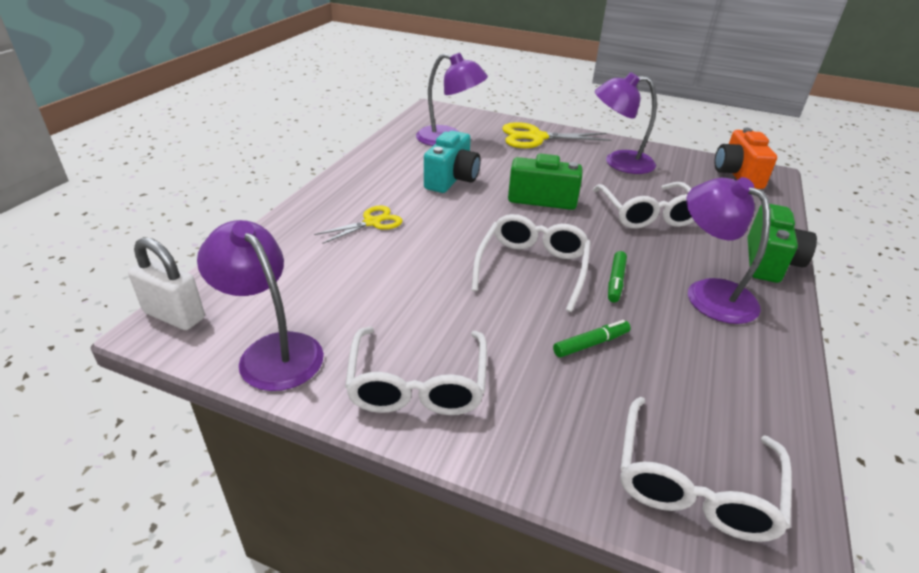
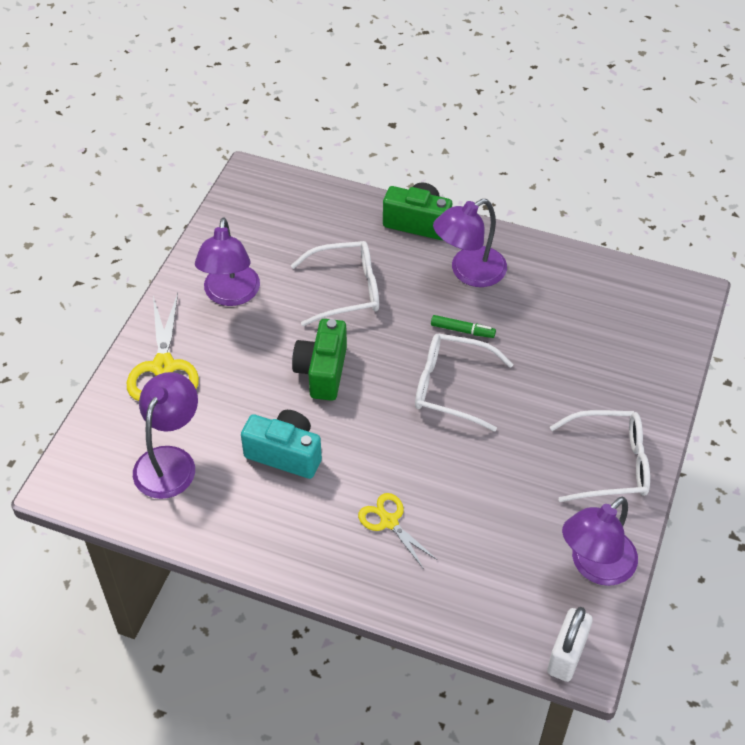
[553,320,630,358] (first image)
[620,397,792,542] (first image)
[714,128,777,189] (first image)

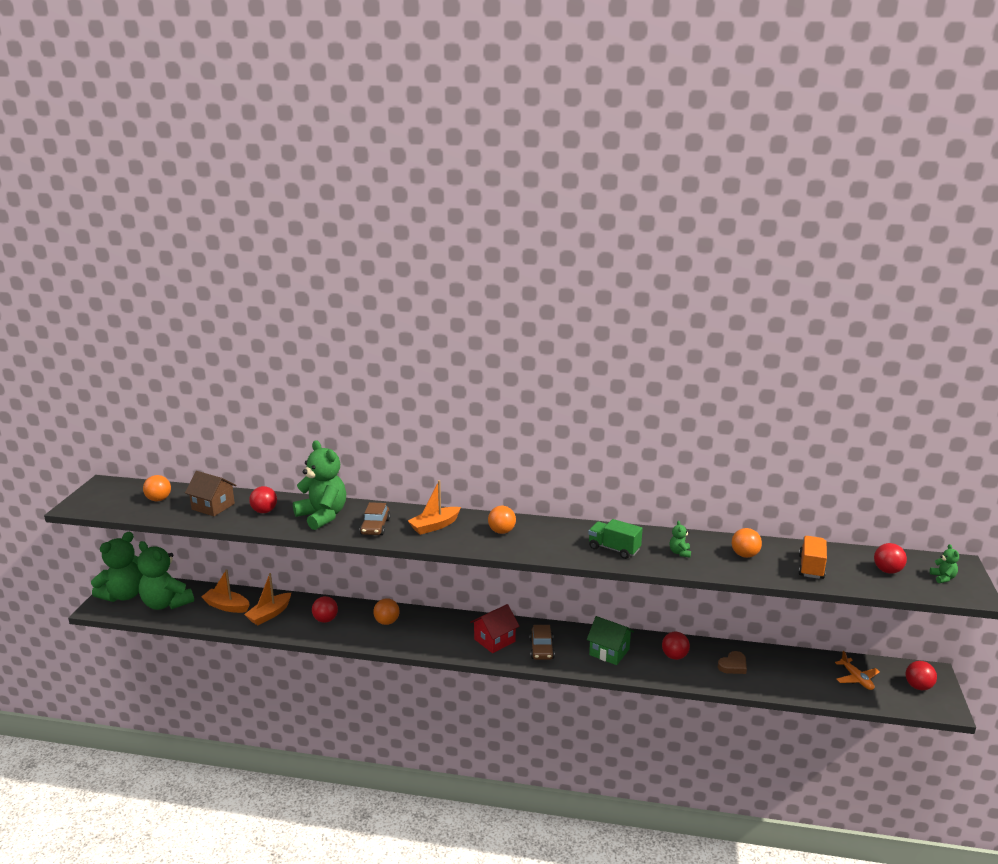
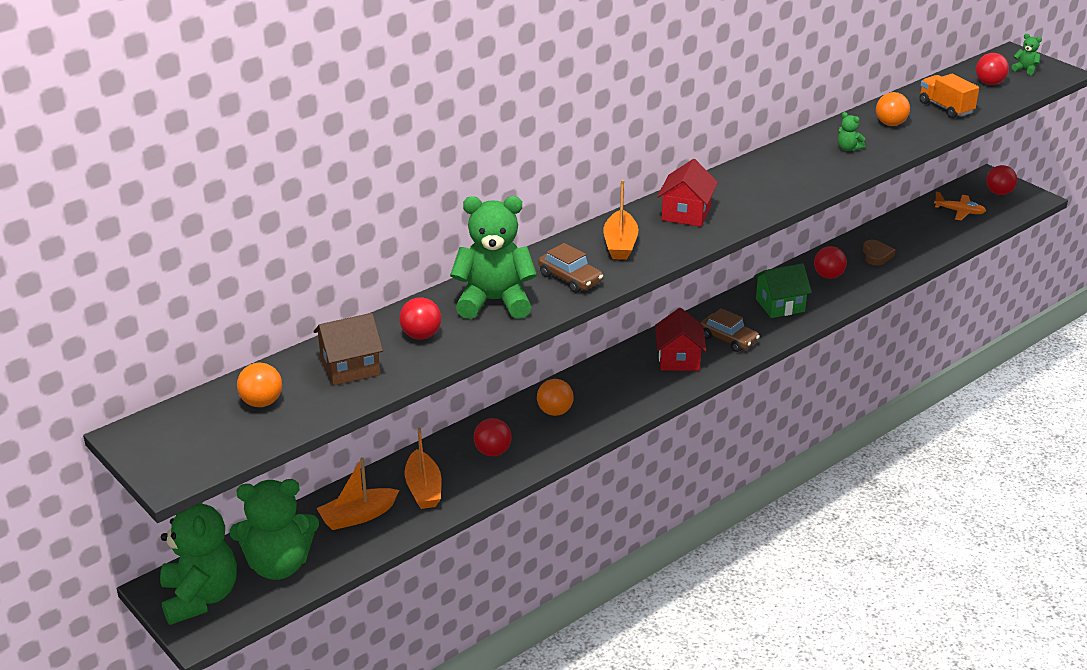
[657,159,718,227]
[588,519,643,559] (first image)

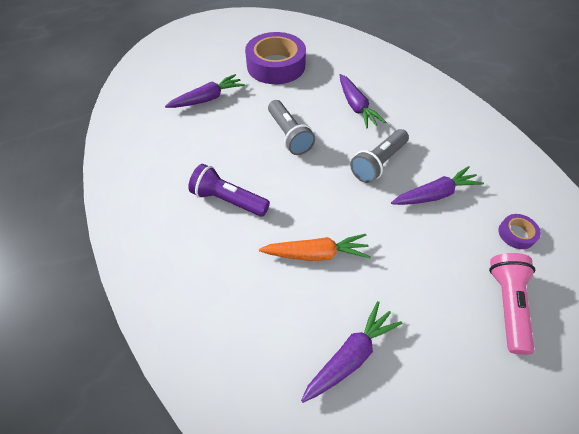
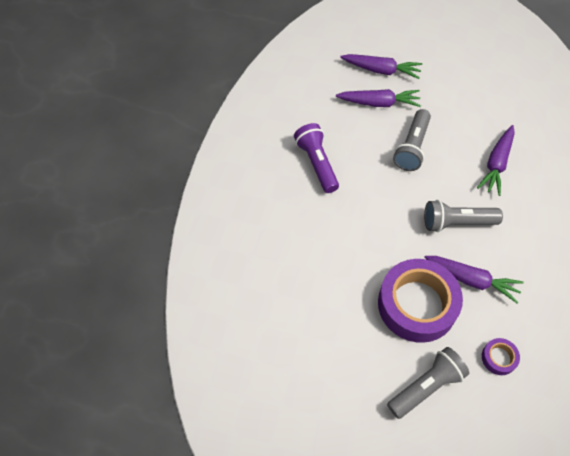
[378,259,463,343]
[259,234,371,261] (first image)
[336,89,421,107]
[387,347,469,419]

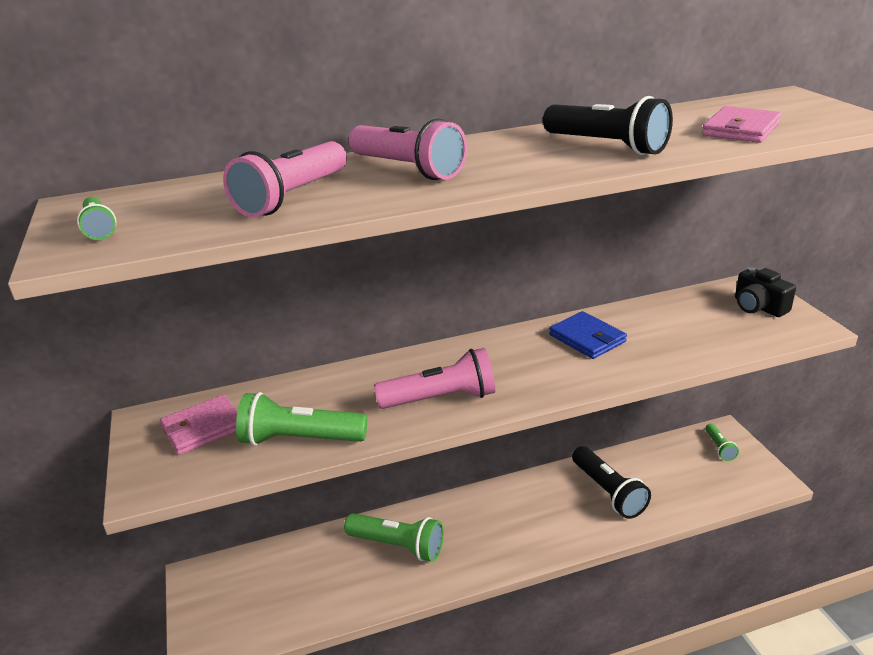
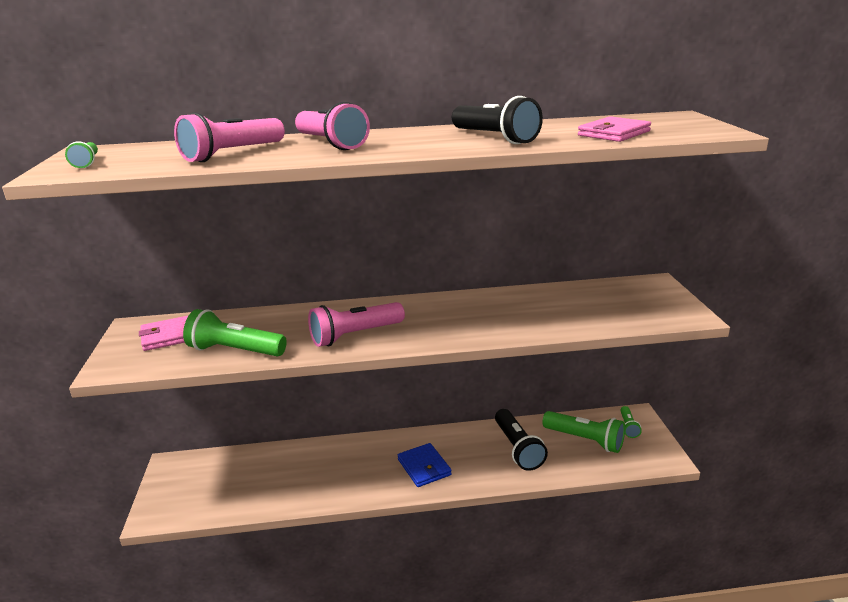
[542,411,625,453]
[308,302,405,347]
[398,443,452,487]
[735,267,796,317] (first image)

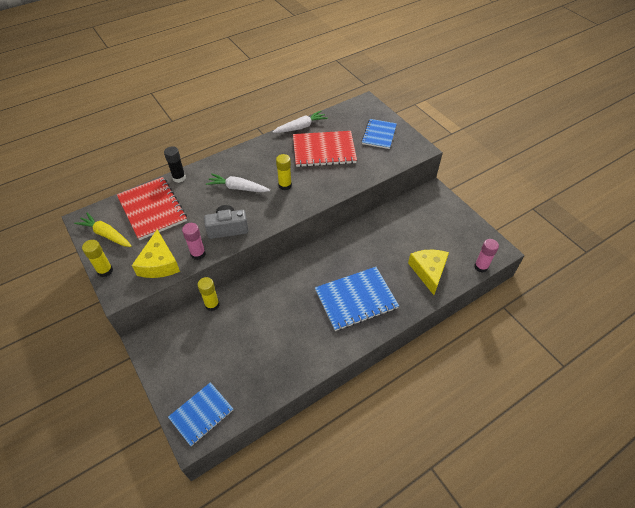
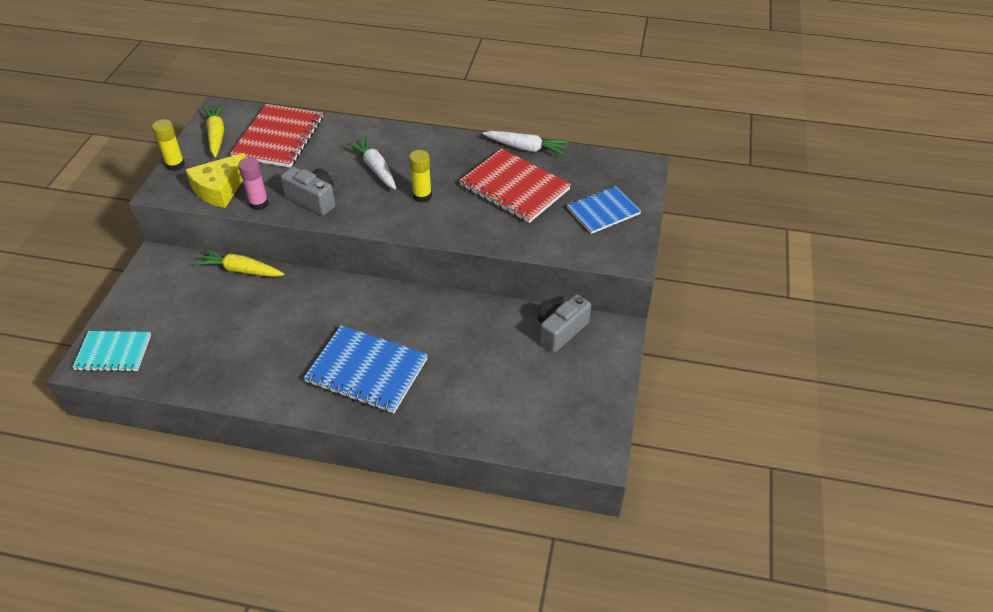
[164,146,186,183] (first image)
[72,331,151,372]
[195,249,284,277]
[408,250,449,295] (first image)
[474,239,499,273] (first image)
[538,294,591,352]

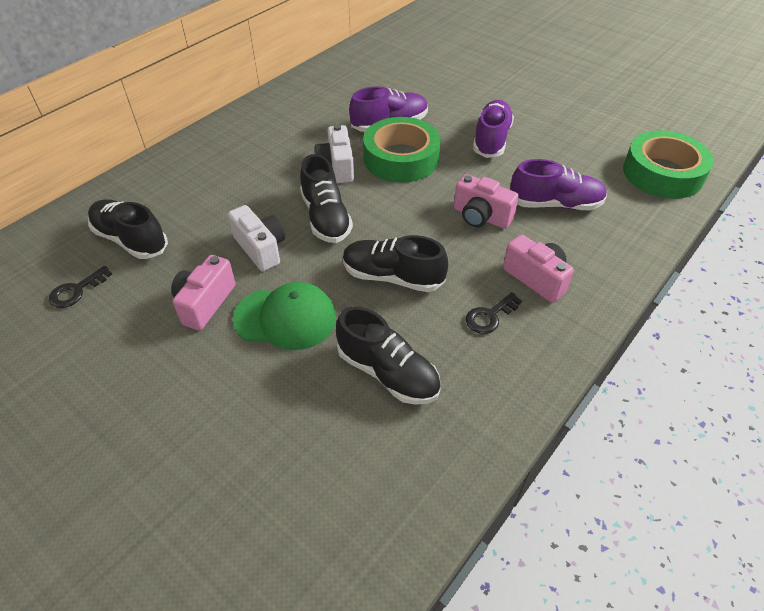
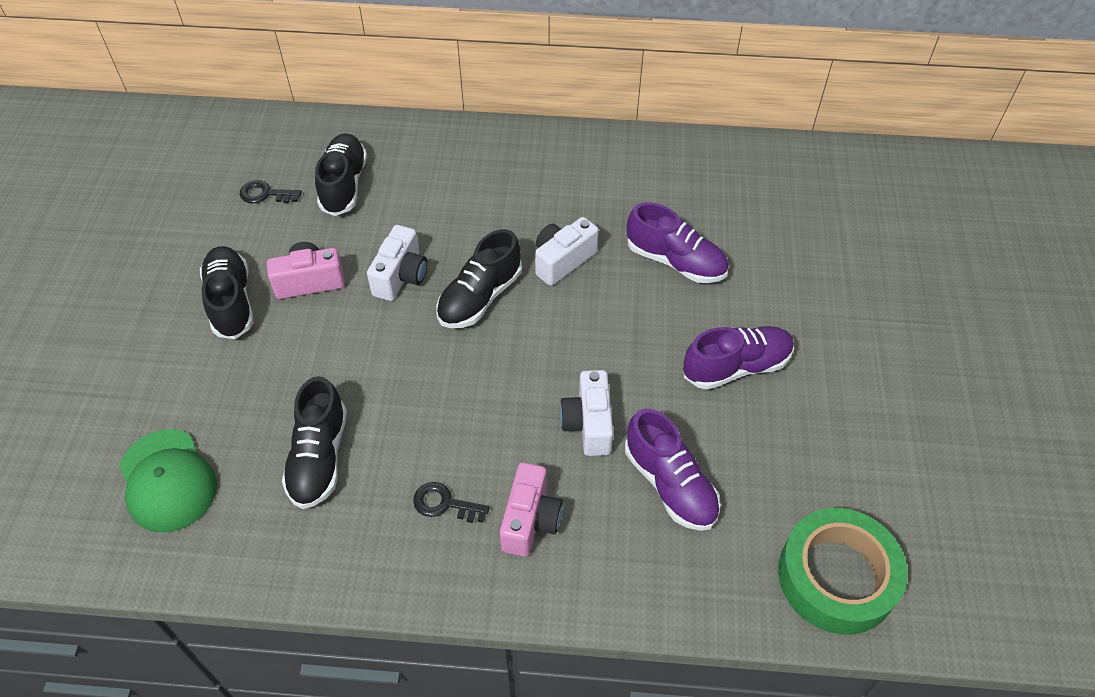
[119,429,217,533]
[200,246,254,339]
[363,117,441,183] (first image)
[560,370,613,456]

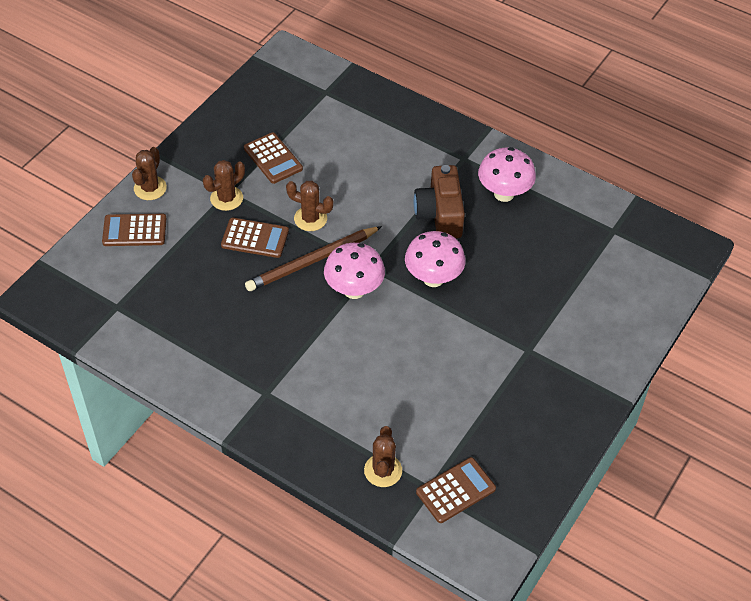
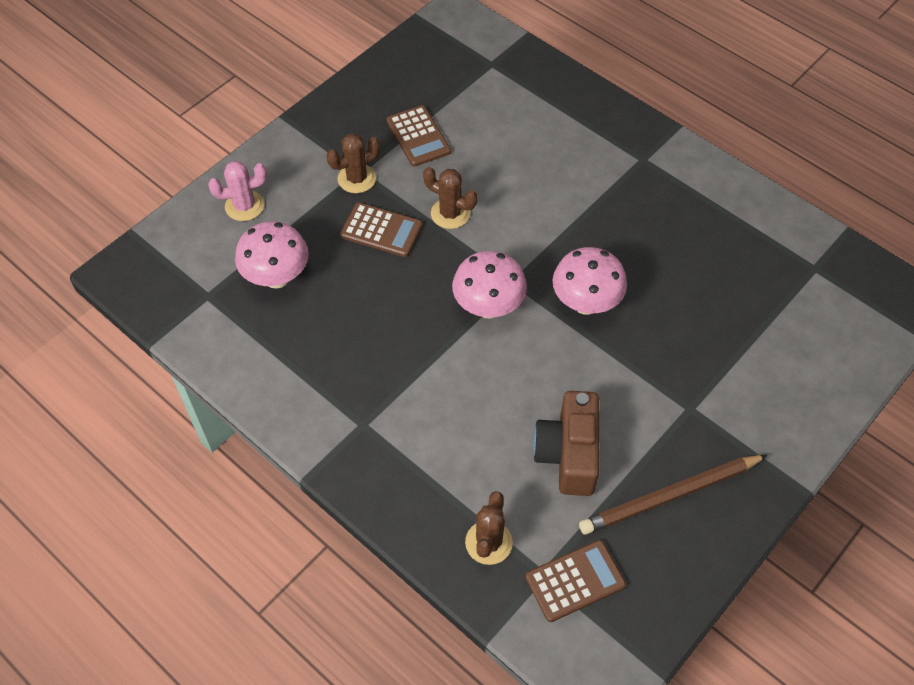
[208,161,267,221]
[132,147,167,200] (first image)
[579,455,767,535]
[533,391,599,496]
[235,222,309,289]

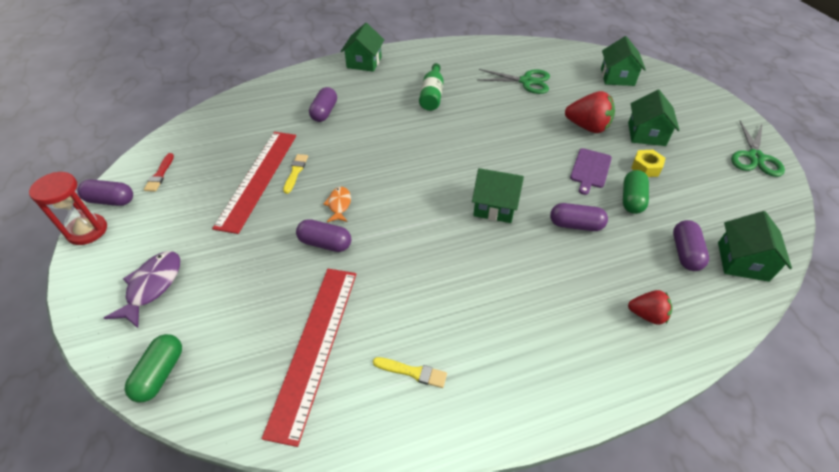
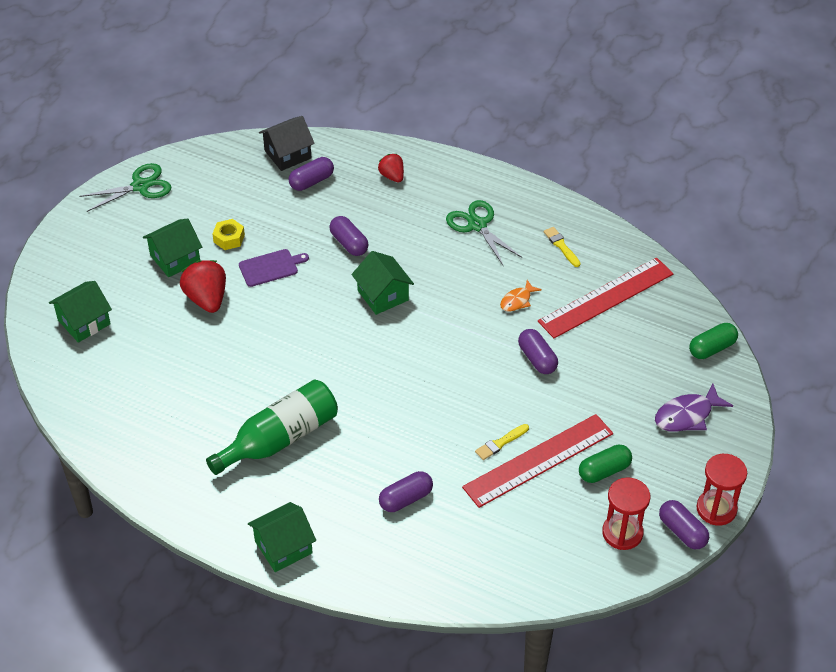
[602,477,650,550]
[500,280,542,311]
[206,379,338,475]
[446,200,522,265]
[579,444,632,483]
[259,116,315,171]

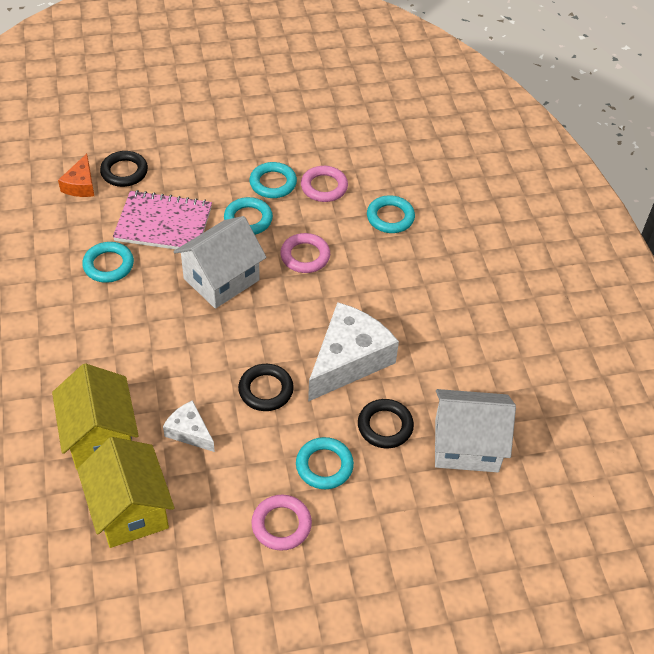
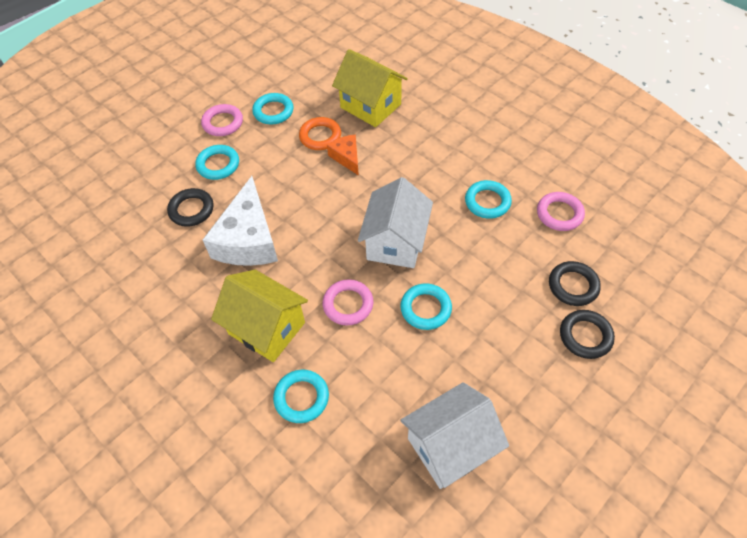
[327,134,359,176]
[211,270,308,362]
[113,190,212,250] (first image)
[299,117,341,150]
[560,310,615,359]
[252,93,293,125]
[537,192,585,231]
[401,382,509,489]

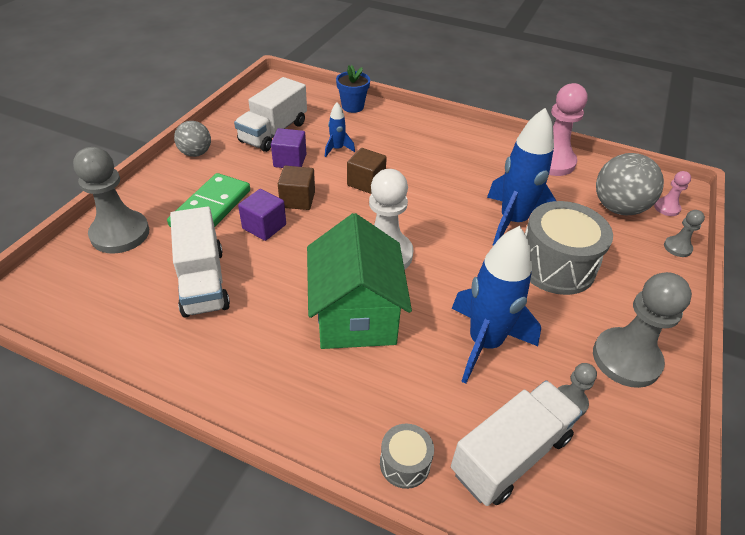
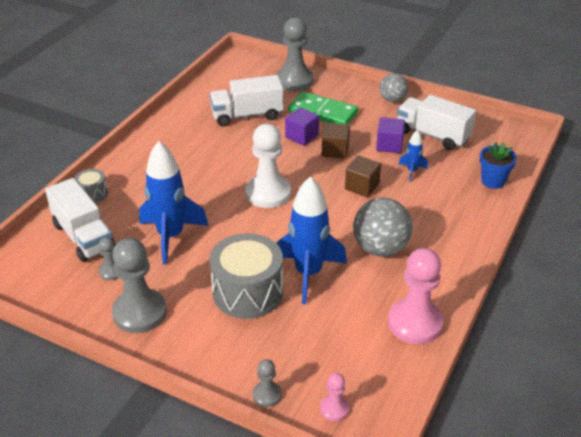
[307,213,412,349] (first image)
[353,198,413,257]

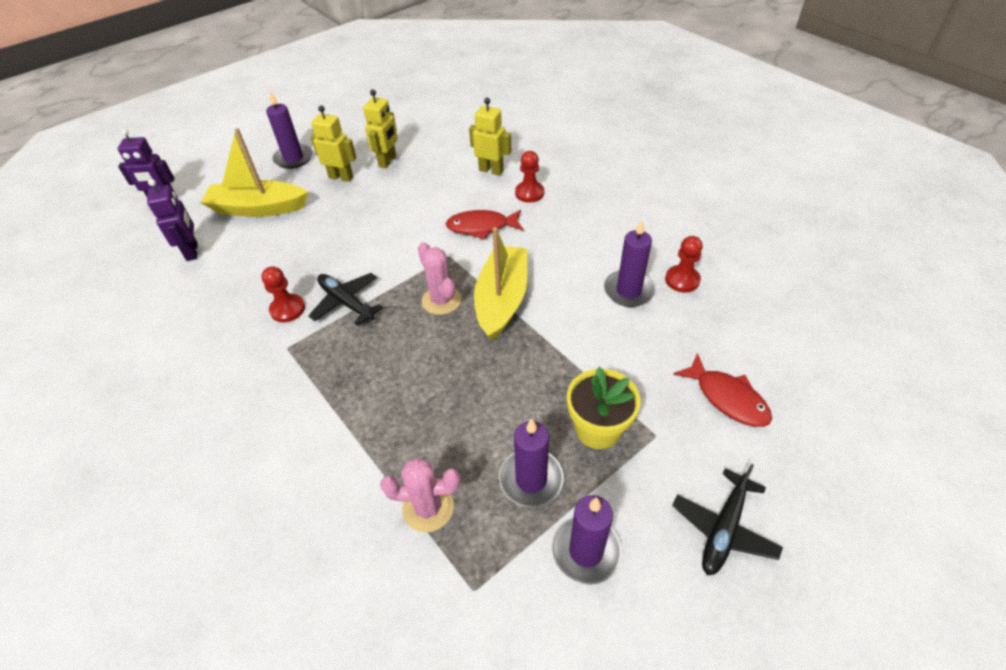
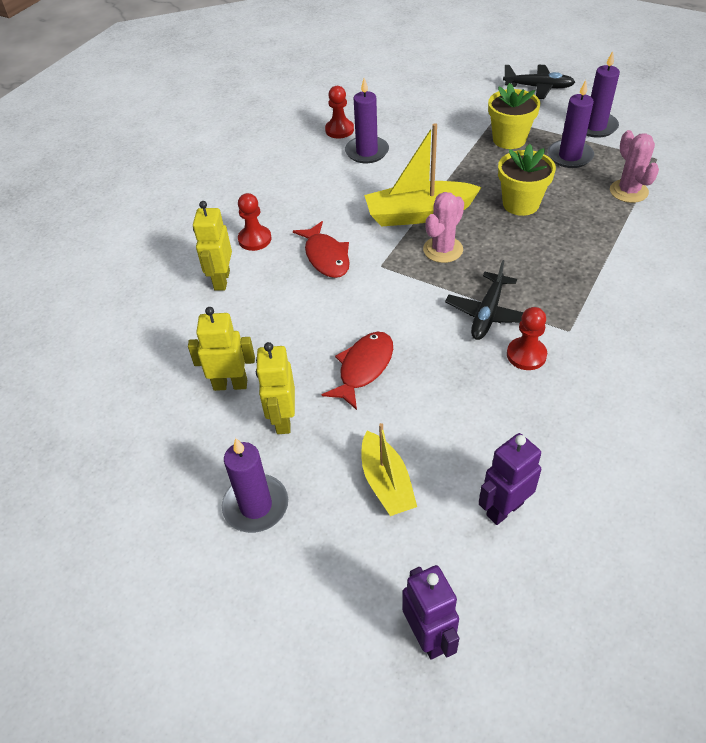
[362,423,417,516]
[322,332,393,410]
[498,144,556,216]

